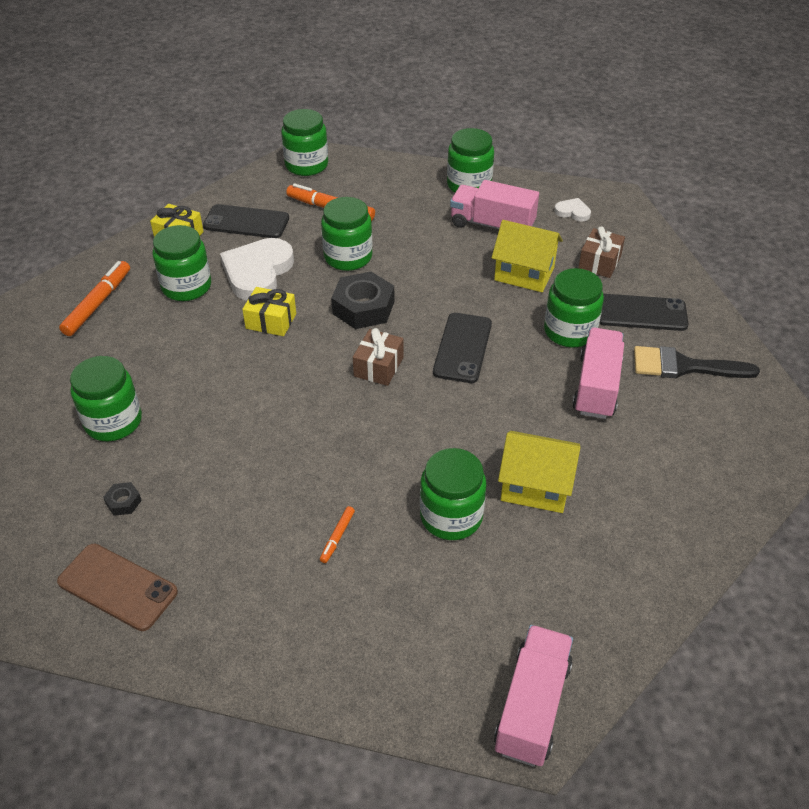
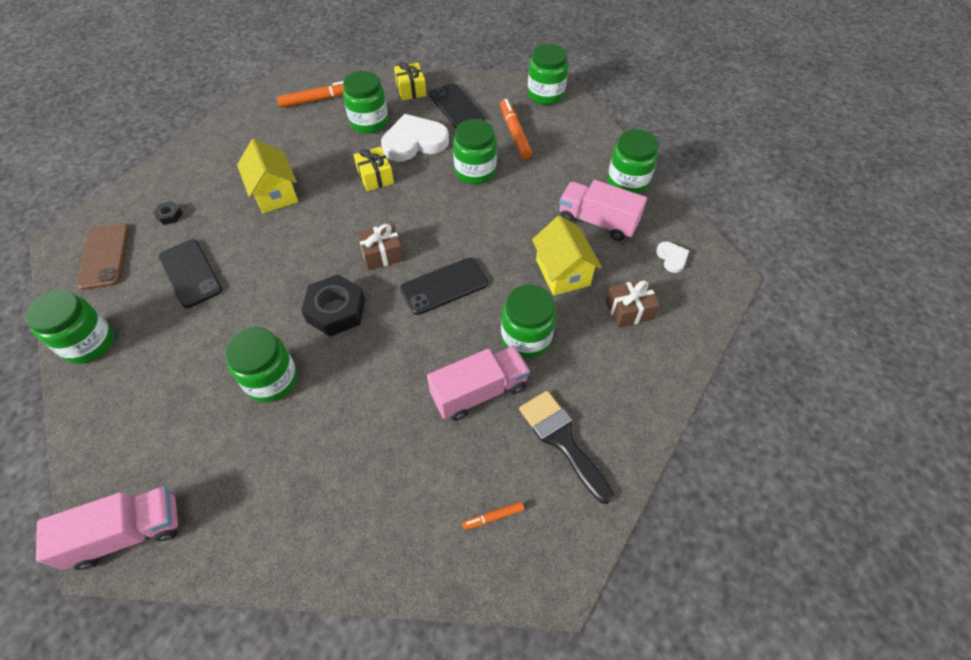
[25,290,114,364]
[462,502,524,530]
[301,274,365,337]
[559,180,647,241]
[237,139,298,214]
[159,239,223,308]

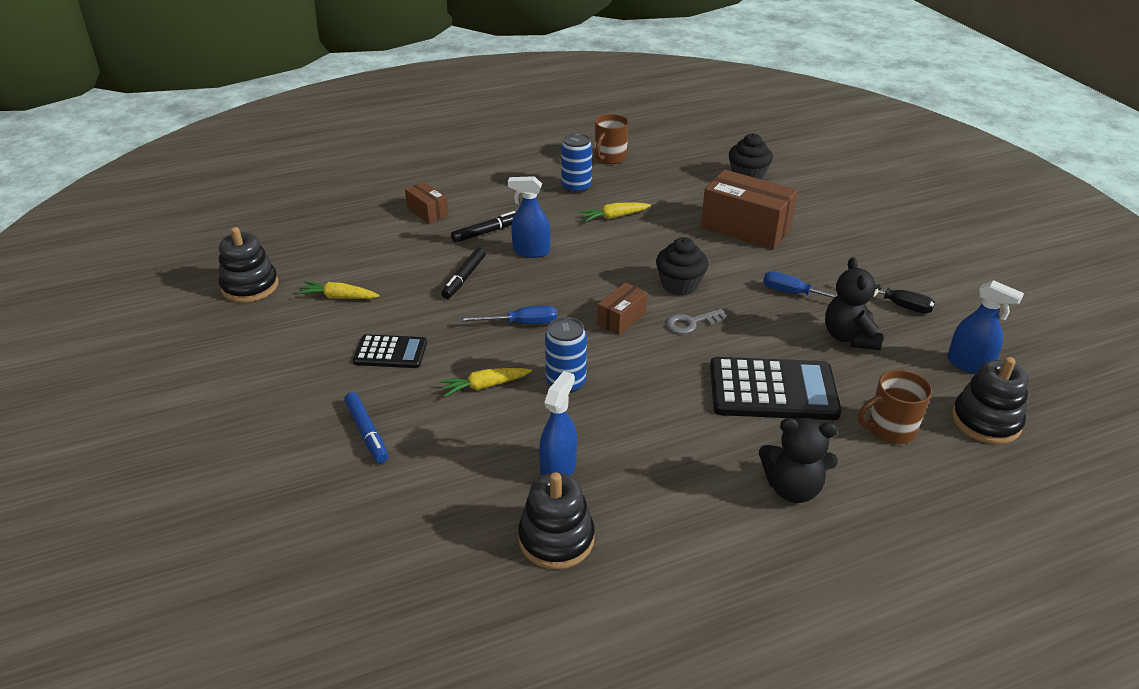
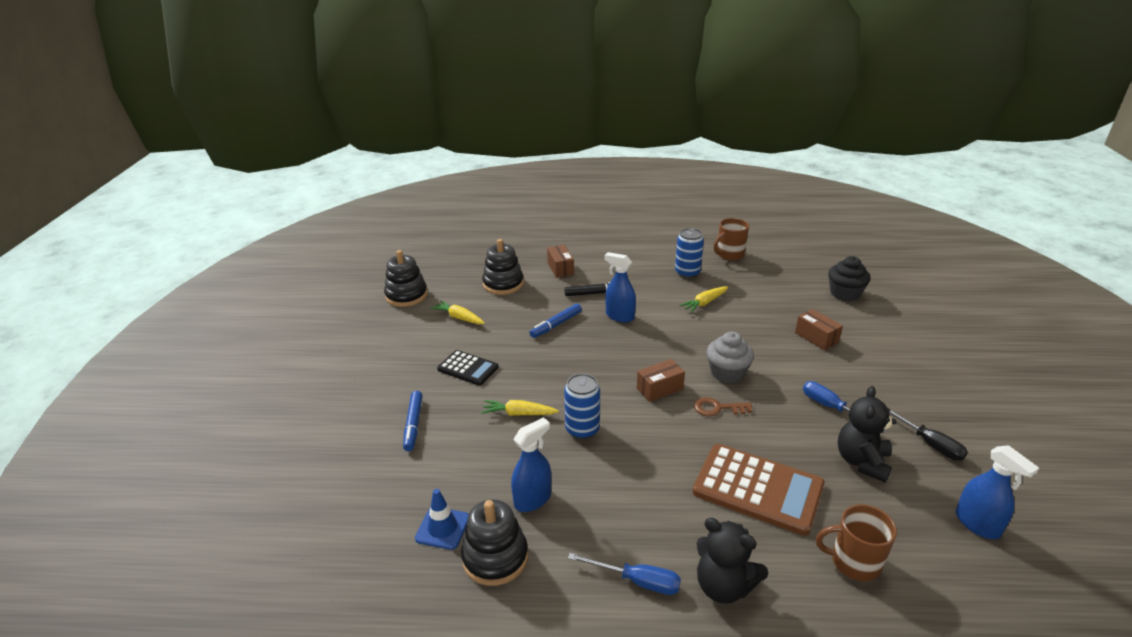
[529,304,582,338]
[568,553,681,595]
[679,287,728,313]
[707,332,754,383]
[694,397,752,416]
[795,309,843,351]
[693,444,825,536]
[482,239,524,295]
[415,489,469,550]

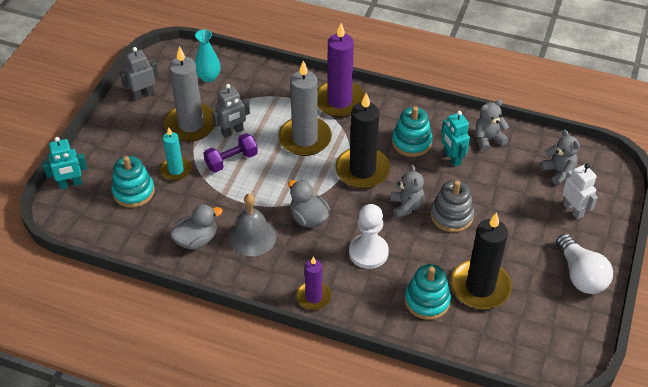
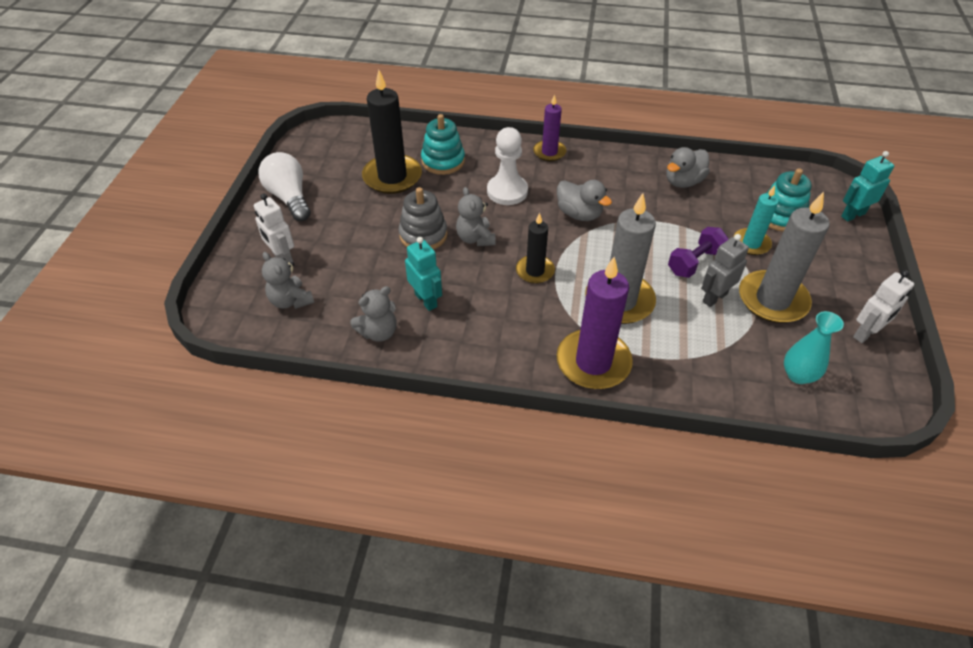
[853,270,914,343]
[229,194,277,256] (first image)
[516,213,555,284]
[392,106,433,157] (first image)

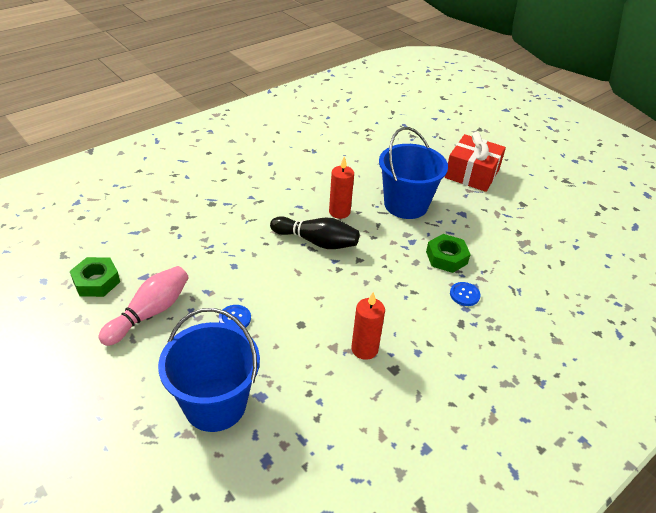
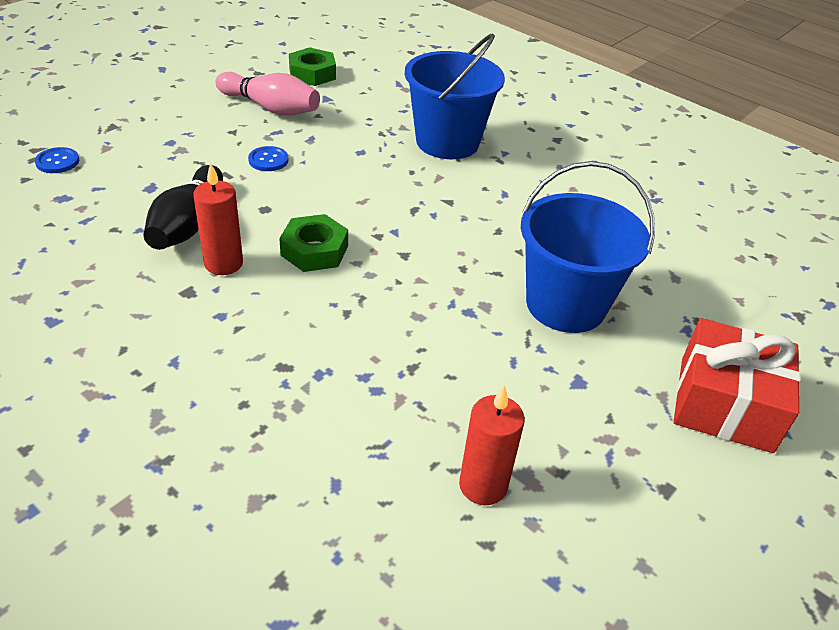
[405,33,505,159]
[143,165,223,250]
[459,385,525,505]
[279,214,348,272]
[35,147,79,173]

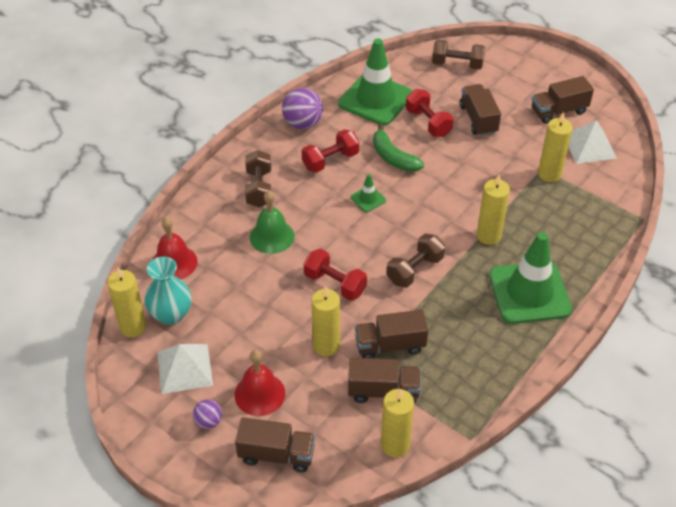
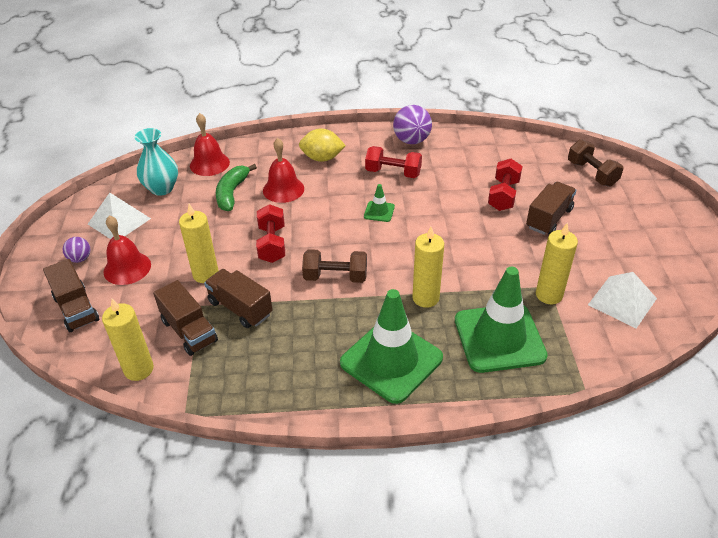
[107,267,146,337] (first image)
[299,128,346,162]
[263,138,304,203]
[455,267,548,373]
[216,164,257,211]
[532,76,594,124] (first image)

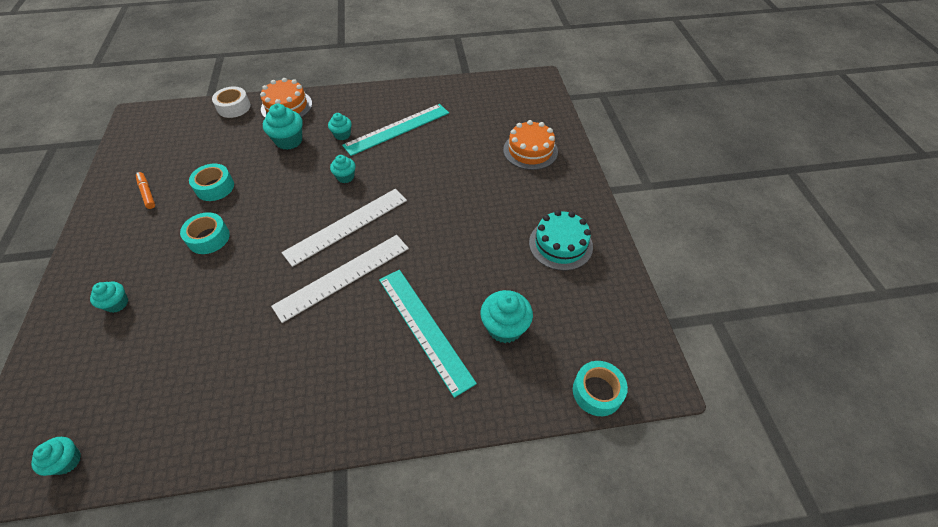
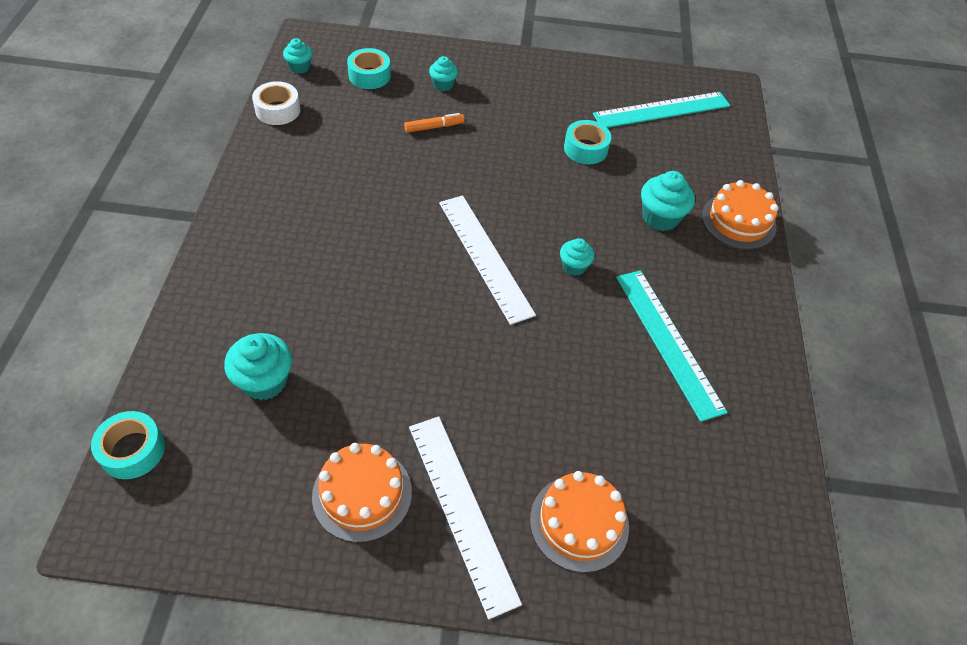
[404,113,465,133]
[347,48,391,89]
[252,81,300,125]
[409,416,522,619]
[328,113,352,140] (first image)
[593,92,730,128]
[312,443,412,543]

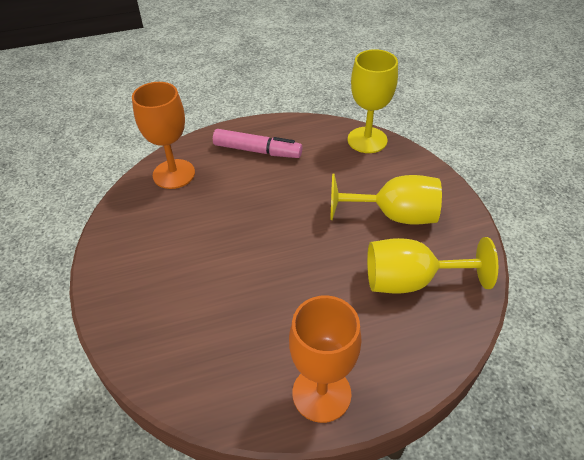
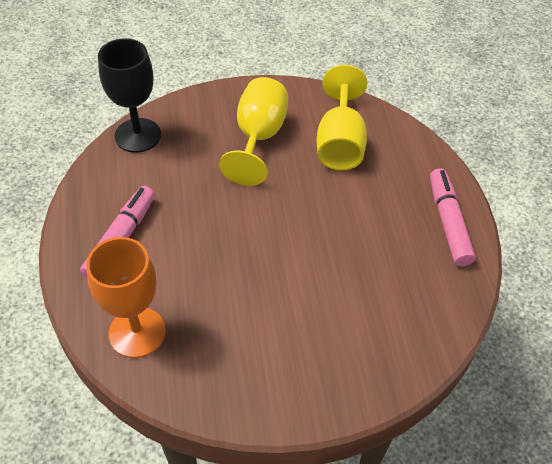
[430,168,476,266]
[98,38,161,153]

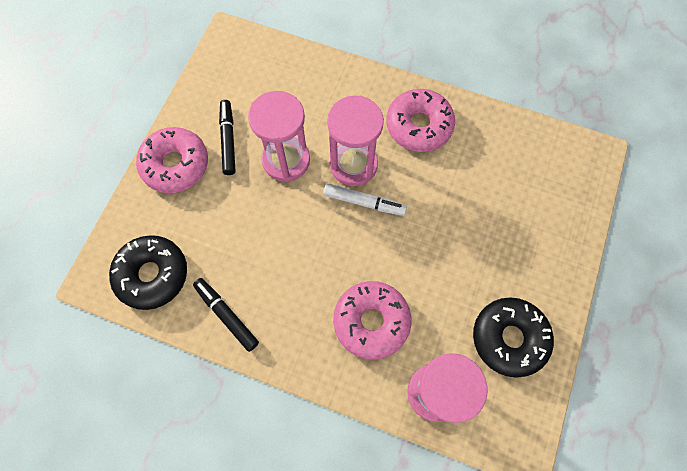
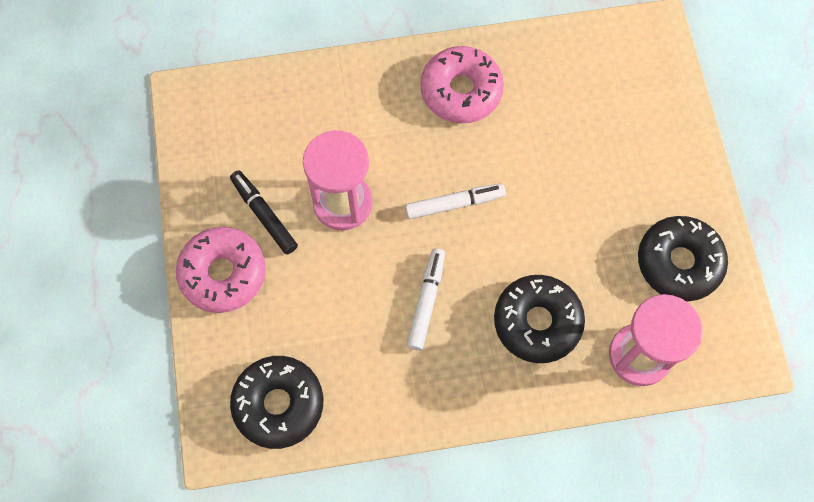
[193,278,259,352] (first image)
[327,96,384,186] (first image)
[494,275,585,363]
[407,248,445,350]

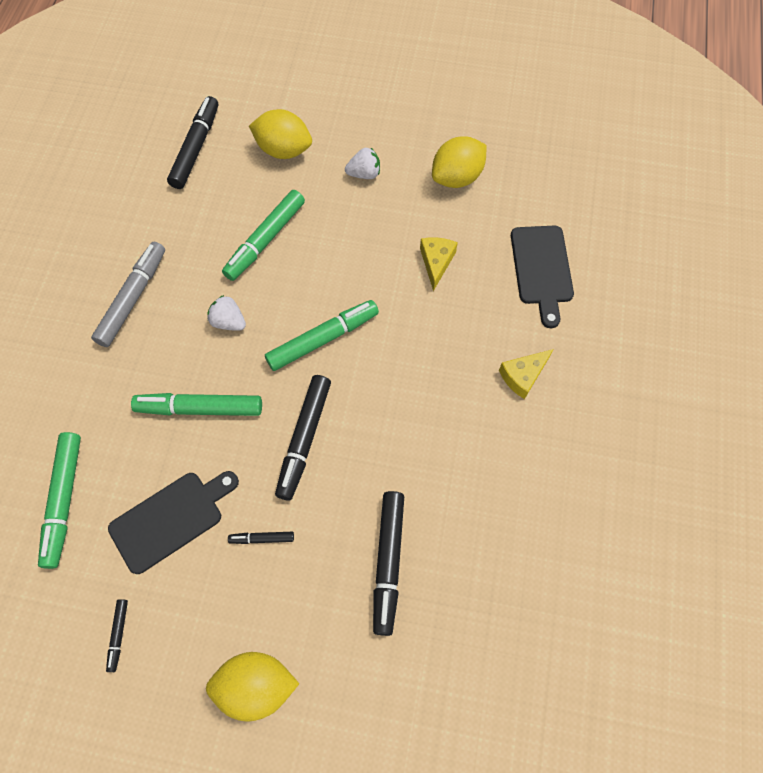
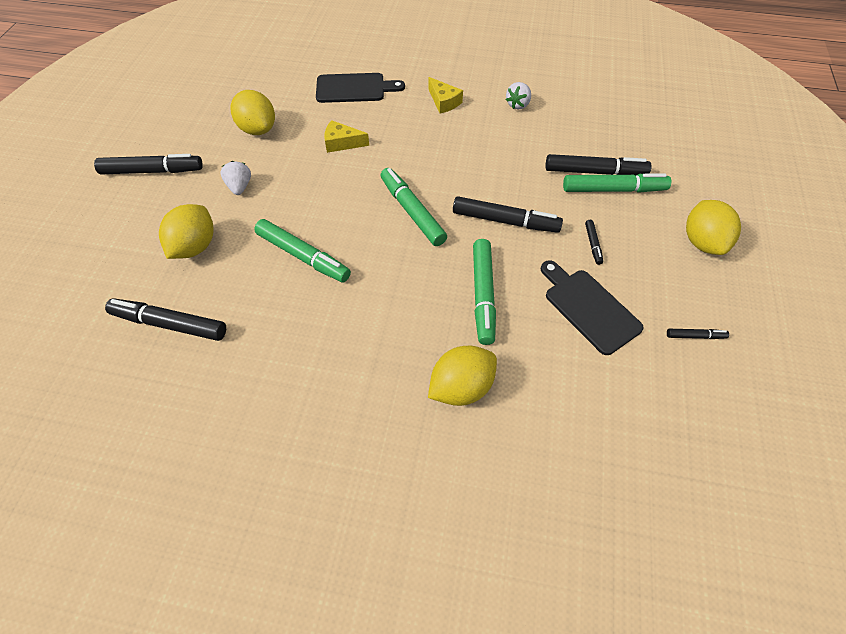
[563,174,671,193]
[91,242,165,347] (first image)
[506,82,531,109]
[94,154,203,174]
[428,345,497,406]

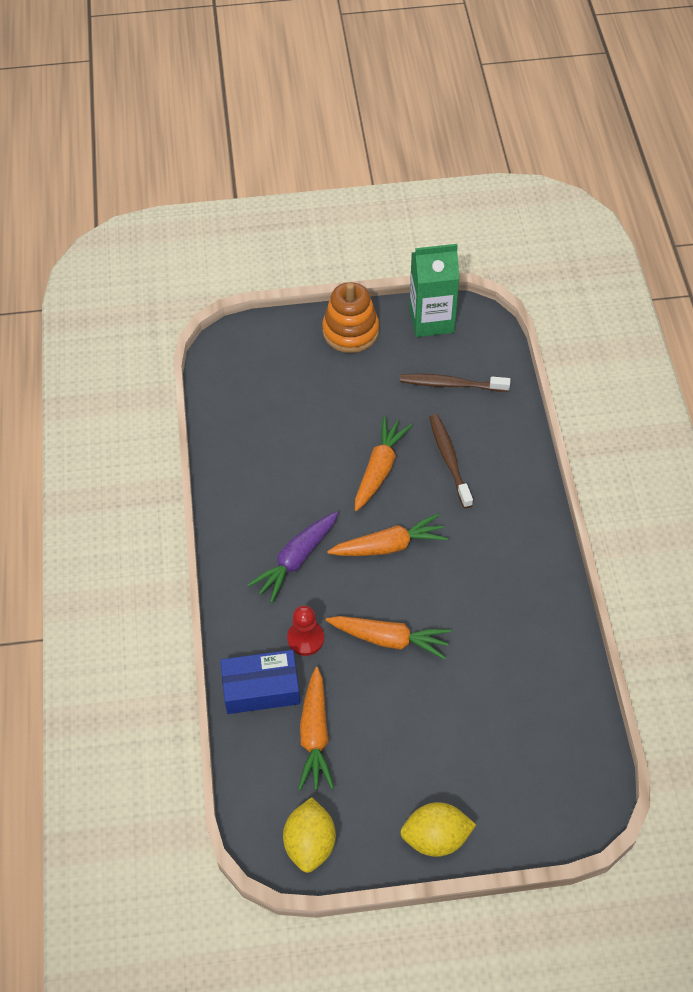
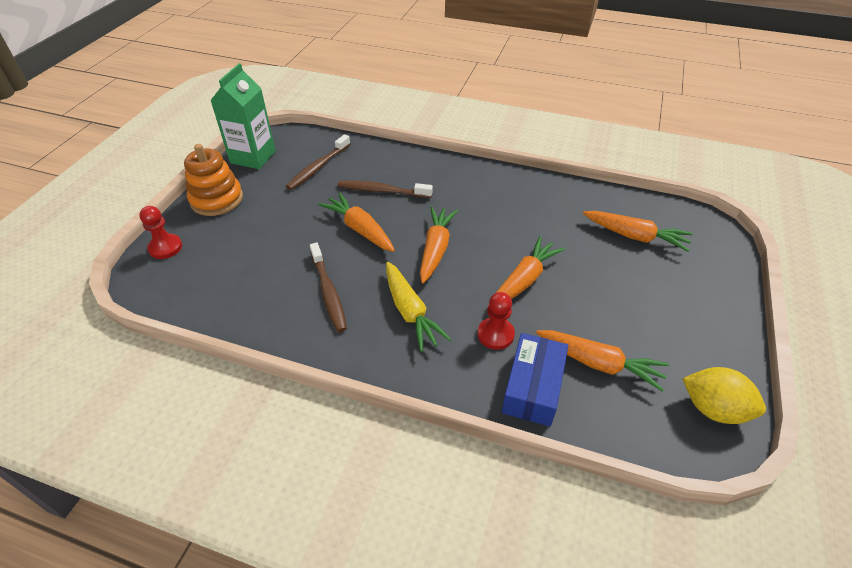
[386,262,451,352]
[400,802,476,857] (first image)
[139,206,182,259]
[310,243,347,332]
[583,211,693,252]

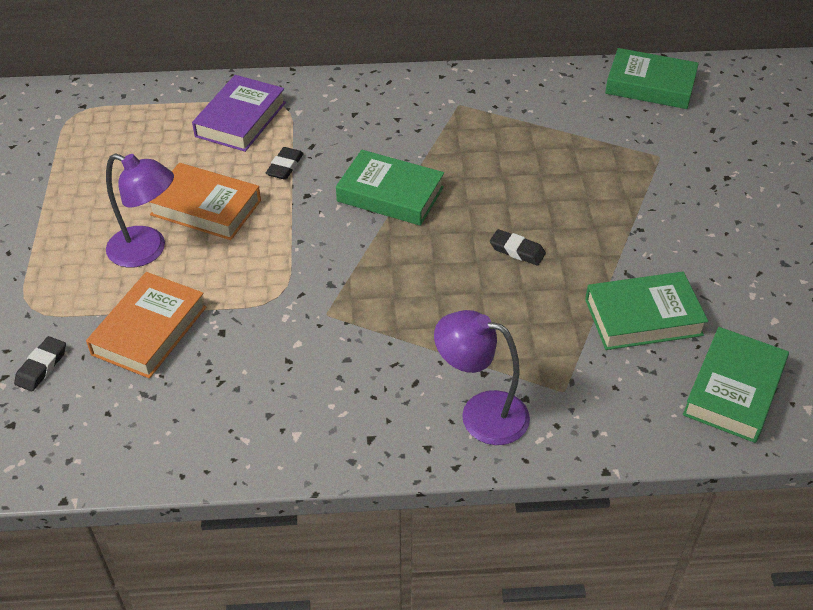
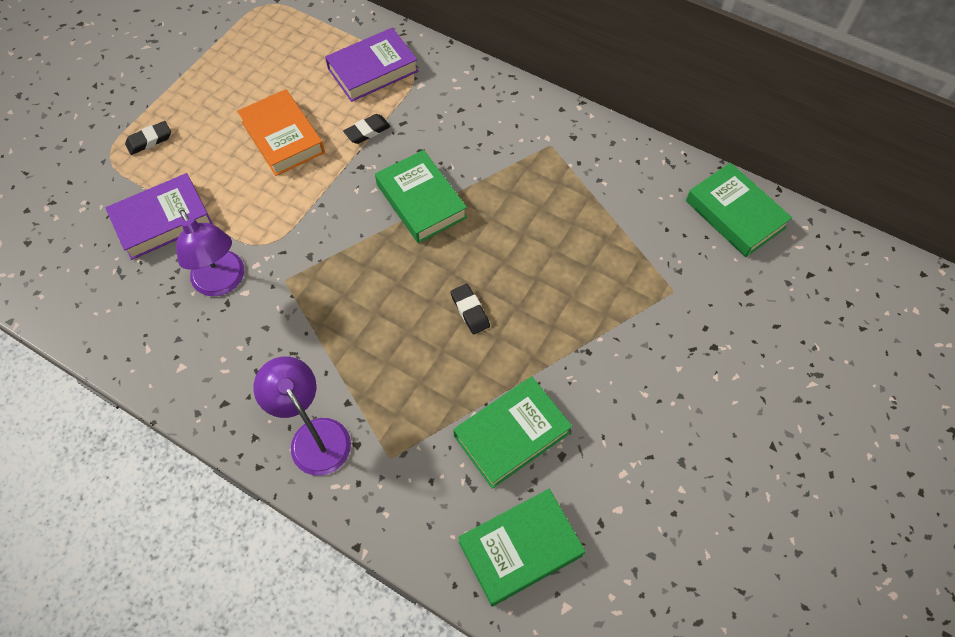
[125,121,171,155]
[105,173,213,260]
[176,209,244,296]
[453,377,572,489]

